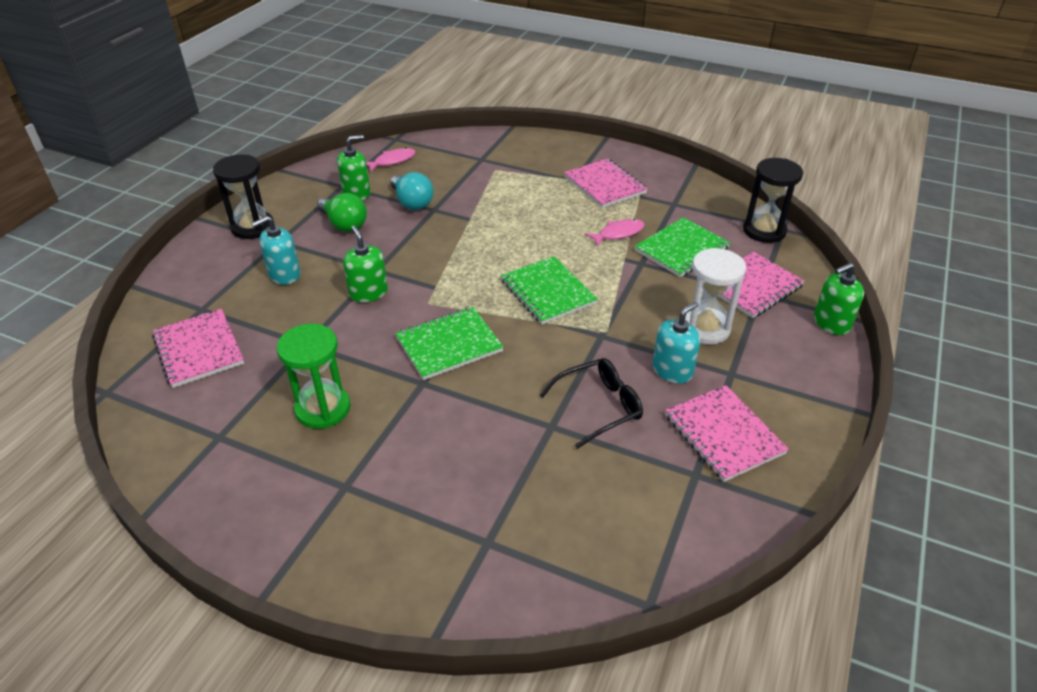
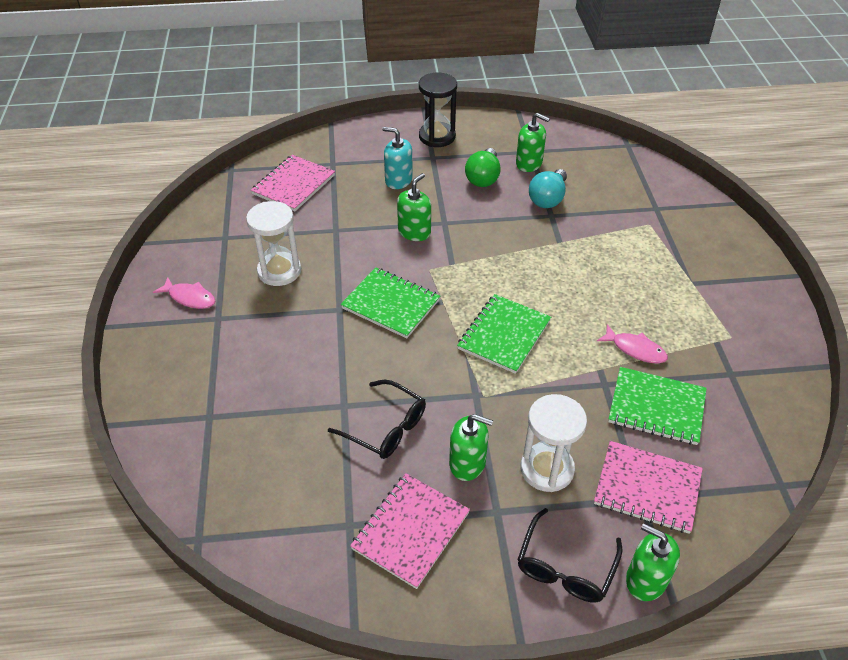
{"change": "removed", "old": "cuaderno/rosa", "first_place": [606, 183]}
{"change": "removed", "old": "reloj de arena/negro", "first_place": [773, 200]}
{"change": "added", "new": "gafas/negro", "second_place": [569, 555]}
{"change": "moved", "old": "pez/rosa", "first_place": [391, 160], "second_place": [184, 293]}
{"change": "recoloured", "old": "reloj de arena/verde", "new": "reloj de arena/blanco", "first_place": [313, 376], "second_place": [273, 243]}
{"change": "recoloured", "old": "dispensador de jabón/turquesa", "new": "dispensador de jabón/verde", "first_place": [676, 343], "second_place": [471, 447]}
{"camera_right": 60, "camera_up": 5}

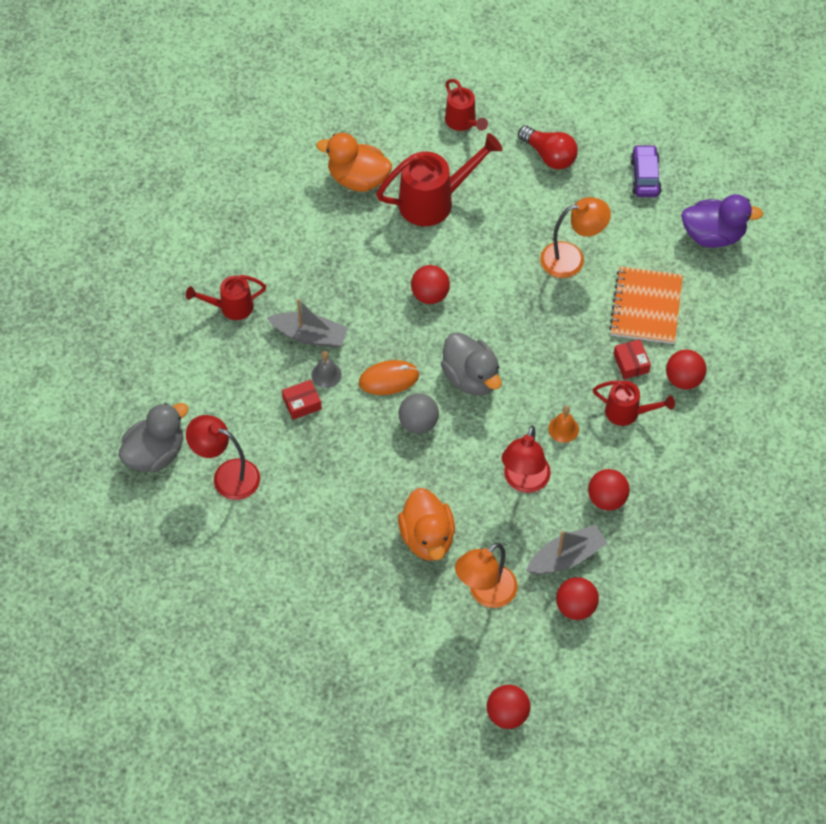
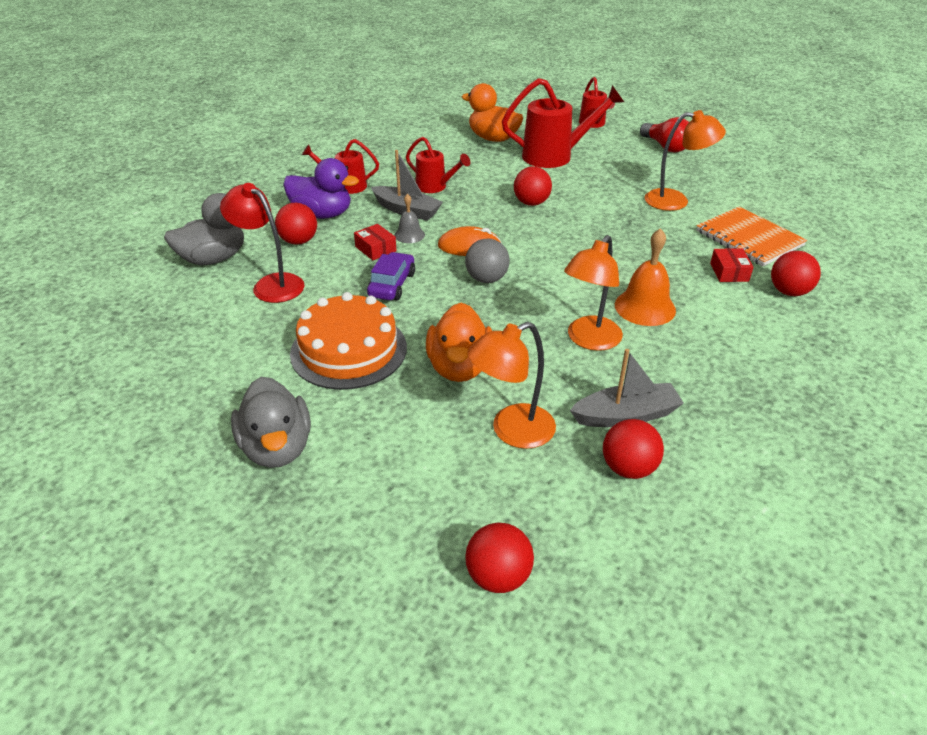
{"change": "added", "new": "tarta/naranja", "second_place": [348, 341]}
{"change": "moved", "old": "pato/gris", "first_place": [471, 364], "second_place": [271, 422]}
{"change": "moved", "old": "pelota/rojo", "first_place": [609, 490], "second_place": [296, 224]}
{"change": "moved", "old": "regadera/rojo", "first_place": [634, 403], "second_place": [438, 165]}
{"change": "moved", "old": "coche/morado", "first_place": [646, 170], "second_place": [391, 276]}
{"change": "moved", "old": "pato/morado", "first_place": [722, 221], "second_place": [321, 188]}
{"change": "recoloured", "old": "lámpara/rojo", "new": "lámpara/naranja", "first_place": [526, 459], "second_place": [593, 293]}
{"change": "turned", "old": "caja/rojo", "first_place": [302, 400], "second_place": [375, 242], "degrees": 60}
{"change": "turned", "old": "cuaderno/naranja", "first_place": [646, 305], "second_place": [751, 236], "degrees": -60}
{"change": "resized", "old": "campana/naranja", "first_place": [563, 424], "second_place": [645, 277], "factor": 1.74}
{"camera_right": 15, "camera_up": -20}

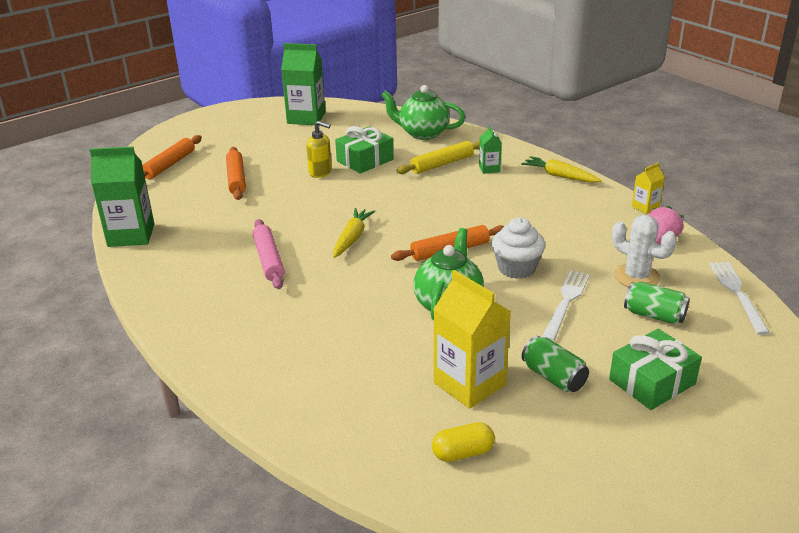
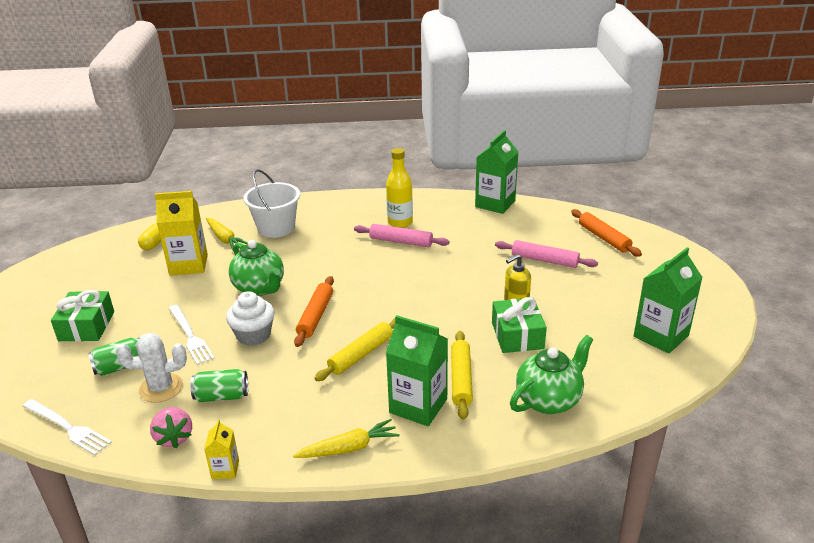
{"change": "added", "new": "balde/blanco", "second_place": [272, 203]}
{"change": "added", "new": "rodillo/amarillo", "second_place": [355, 349]}
{"change": "added", "new": "botella/amarillo", "second_place": [399, 188]}
{"change": "moved", "old": "zanahoria/amarillo", "first_place": [354, 233], "second_place": [227, 234]}
{"change": "moved", "old": "lata/verde", "first_place": [555, 364], "second_place": [219, 385]}
{"change": "recoloured", "old": "rodillo/naranja", "new": "rodillo/rosa", "first_place": [236, 173], "second_place": [546, 254]}
{"change": "resized", "old": "cartón de leche/verde", "first_place": [490, 150], "second_place": [417, 370], "factor": 2.0}
{"camera_right": 125, "camera_up": 0}

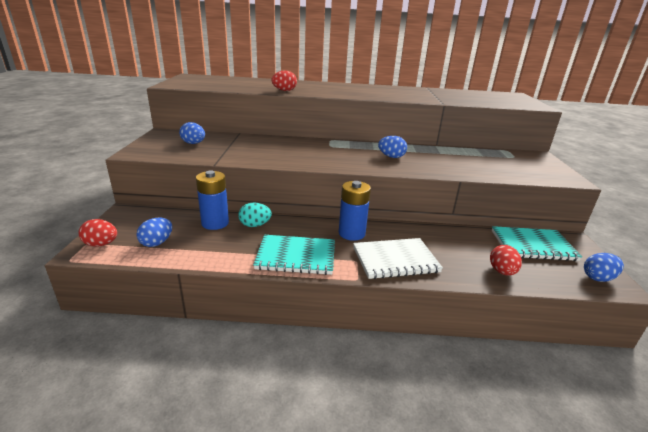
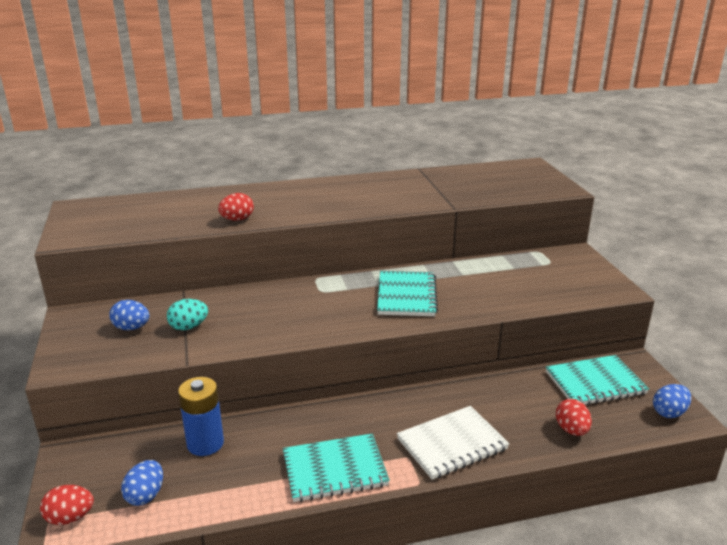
{"change": "removed", "old": "pila/azul", "first_place": [355, 211]}
{"change": "moved", "old": "huevo/turquesa", "first_place": [255, 215], "second_place": [187, 314]}
{"change": "replaced", "old": "huevo/azul", "new": "cuaderno/turquesa", "first_place": [392, 147], "second_place": [407, 293]}
{"camera_right": -15, "camera_up": 0}

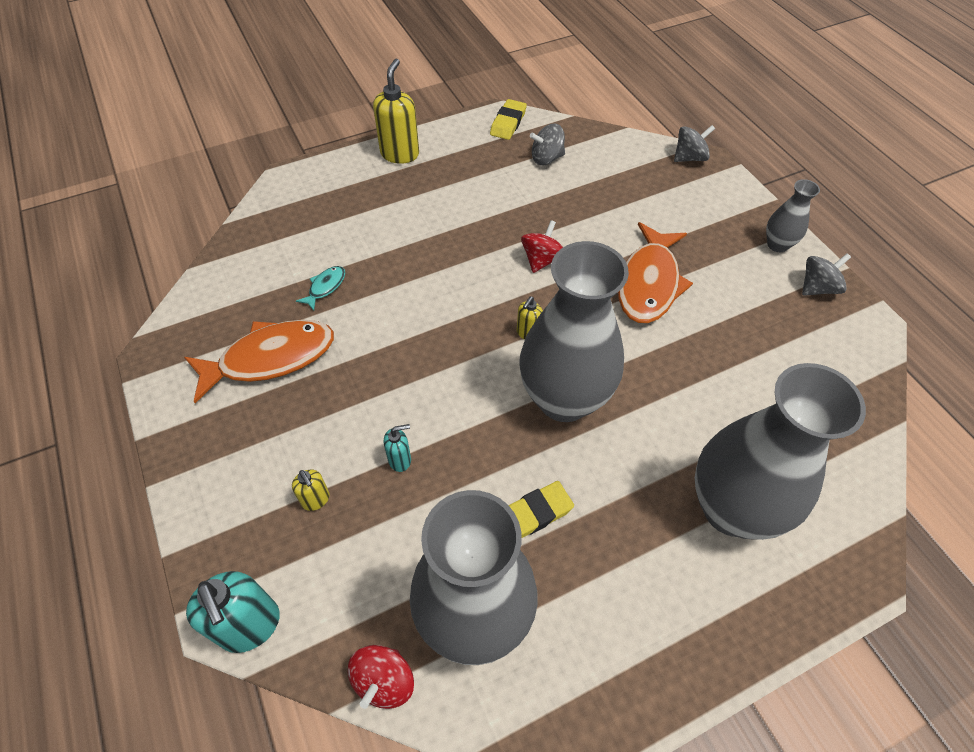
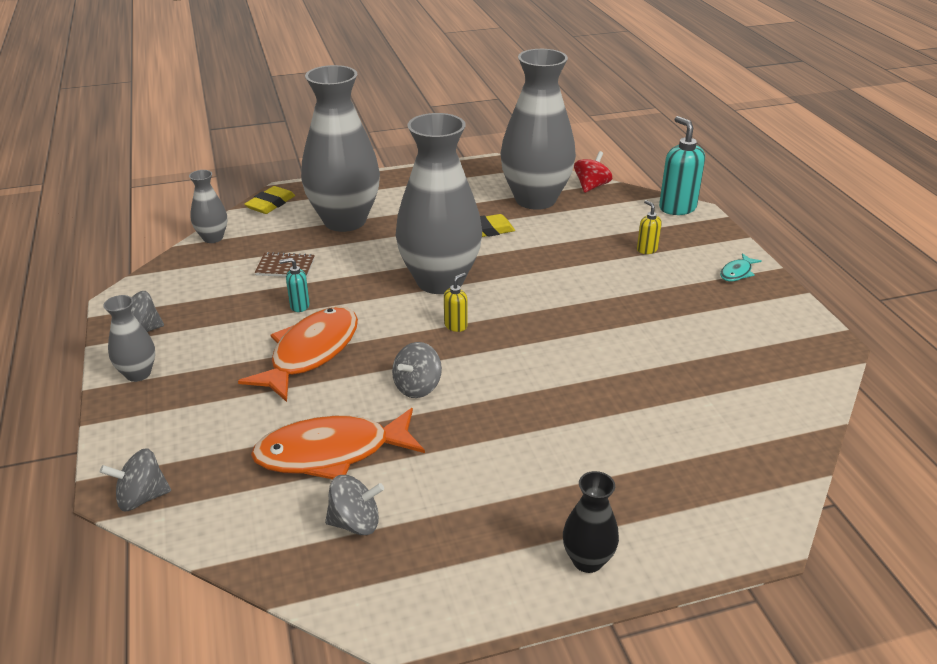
{"change": "added", "new": "florero/gris", "second_place": [208, 206]}
{"change": "added", "new": "cuaderno/marrón", "second_place": [285, 265]}
{"change": "moved", "old": "pez/naranja", "first_place": [259, 361], "second_place": [338, 443]}
{"change": "moved", "old": "pez/turquesa", "first_place": [320, 288], "second_place": [741, 267]}
{"change": "moved", "old": "dispensador de jabón/turquesa", "first_place": [397, 448], "second_place": [294, 285]}
{"change": "moved", "old": "goma de borrar/amarillo", "first_place": [508, 119], "second_place": [269, 200]}
{"change": "replaced", "old": "dispensador de jabón/amarillo", "new": "florero/negro", "first_place": [396, 111], "second_place": [591, 522]}
{"change": "recoloured", "old": "peonza/rojo", "new": "peonza/gris", "first_place": [542, 246], "second_place": [417, 370]}
{"camera_right": -170, "camera_up": -20}

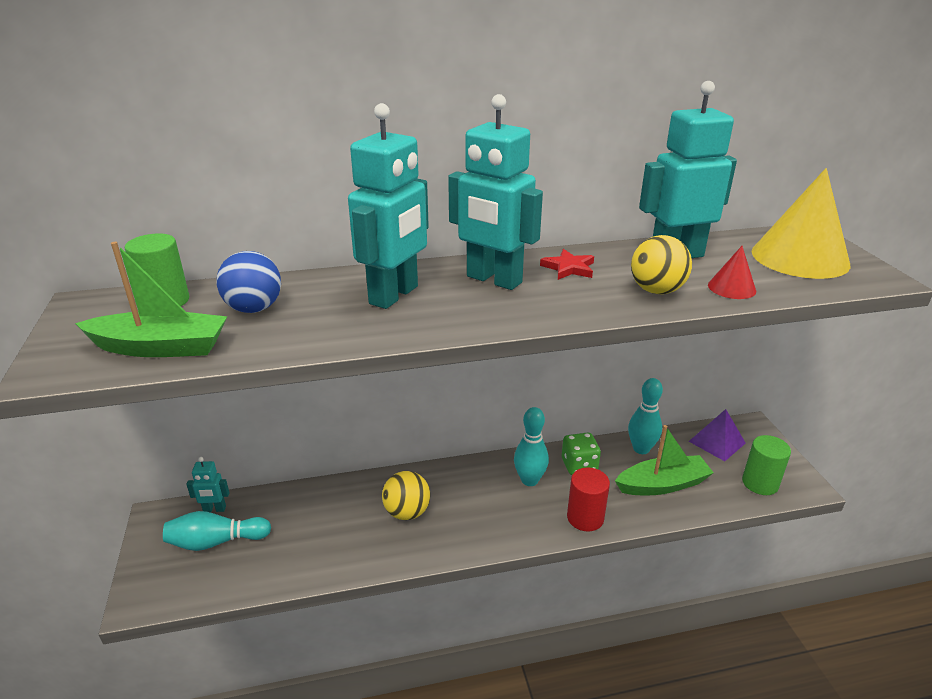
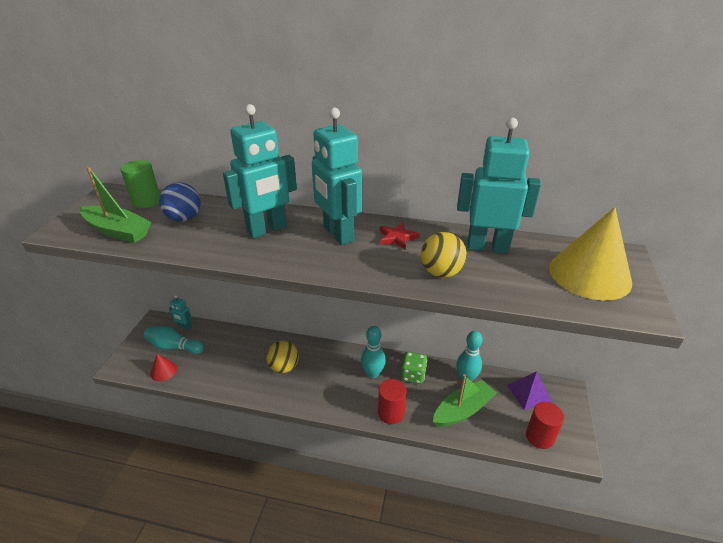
{"change": "moved", "old": "cono/rojo", "first_place": [732, 272], "second_place": [163, 367]}
{"change": "recoloured", "old": "cilindro/verde", "new": "cilindro/rojo", "first_place": [766, 465], "second_place": [545, 425]}
{"change": "turned", "old": "barco/verde", "first_place": [664, 460], "second_place": [464, 400], "degrees": -45}
{"camera_right": 25, "camera_up": 5}

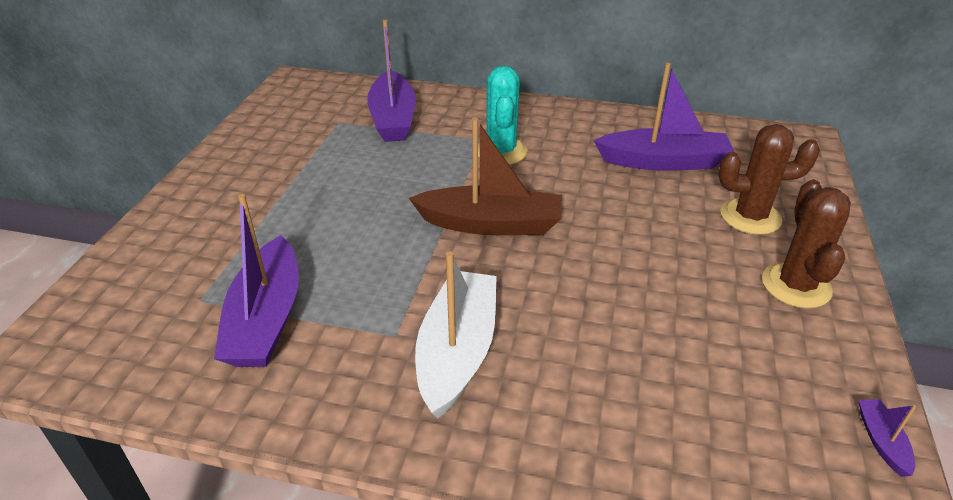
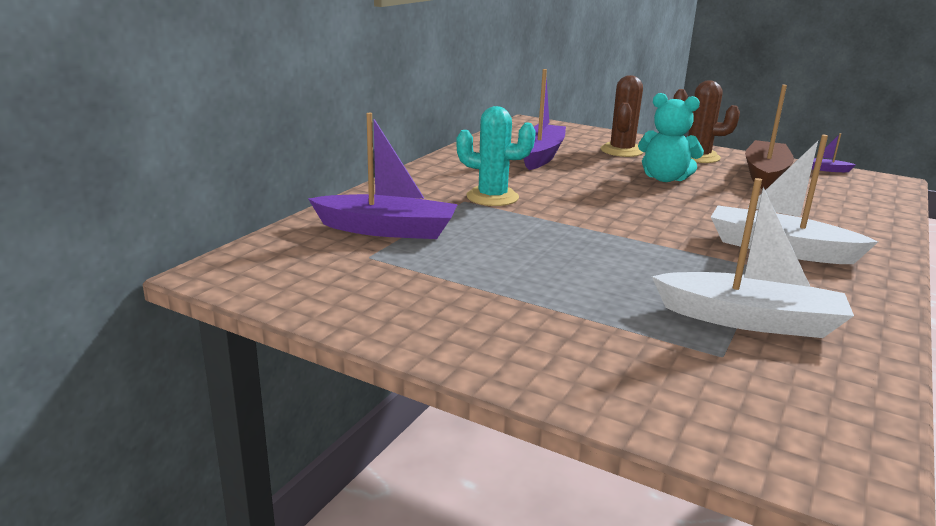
{"change": "added", "new": "osito/turquesa", "second_place": [671, 137]}
{"change": "moved", "old": "barco/marrón", "first_place": [485, 176], "second_place": [769, 137]}
{"change": "recoloured", "old": "barco/morado", "new": "barco/blanco", "first_place": [256, 280], "second_place": [753, 258]}
{"camera_right": -75, "camera_up": -15}

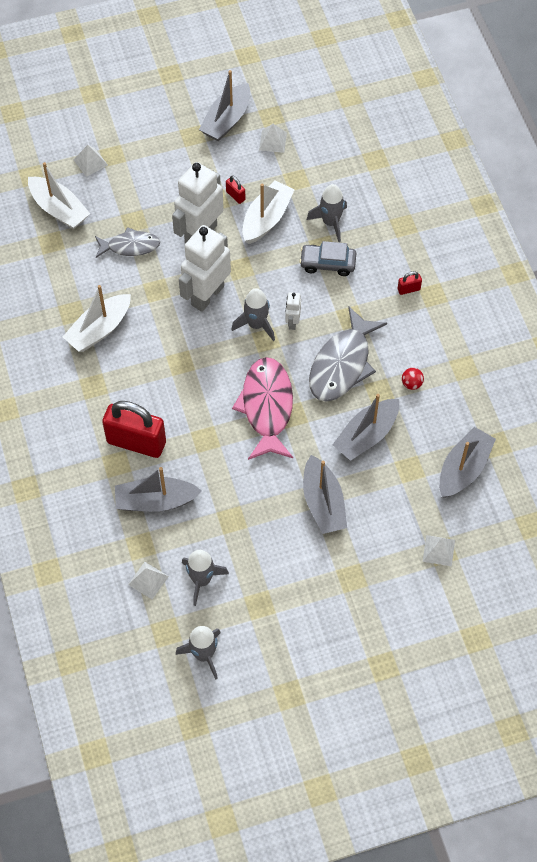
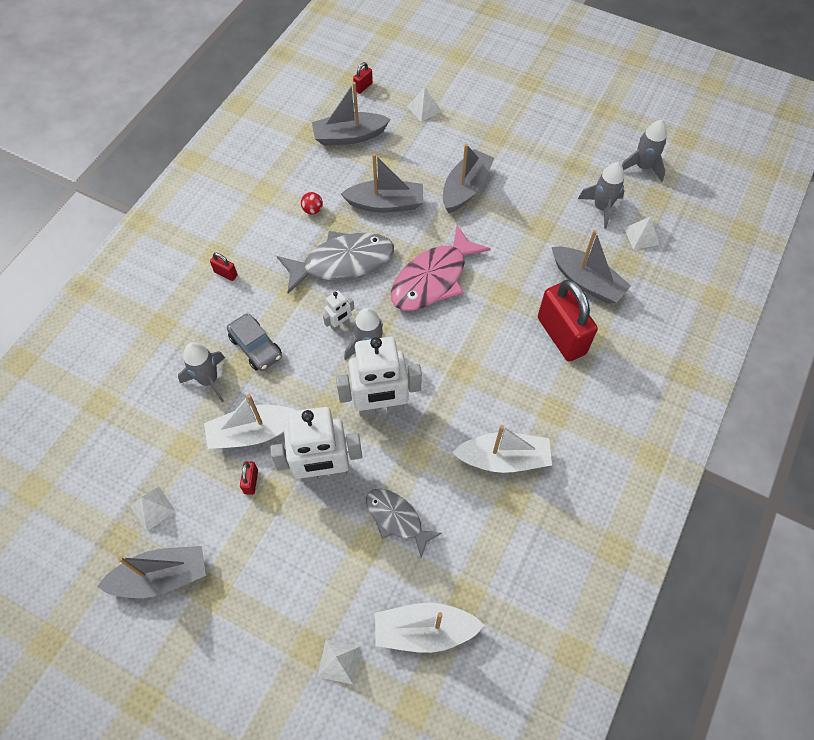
{"change": "added", "new": "candado/rojo", "second_place": [363, 78]}
{"change": "turned", "old": "barco/blanco", "first_place": [59, 195], "second_place": [429, 628], "degrees": -90}
{"camera_right": -135, "camera_up": 0}

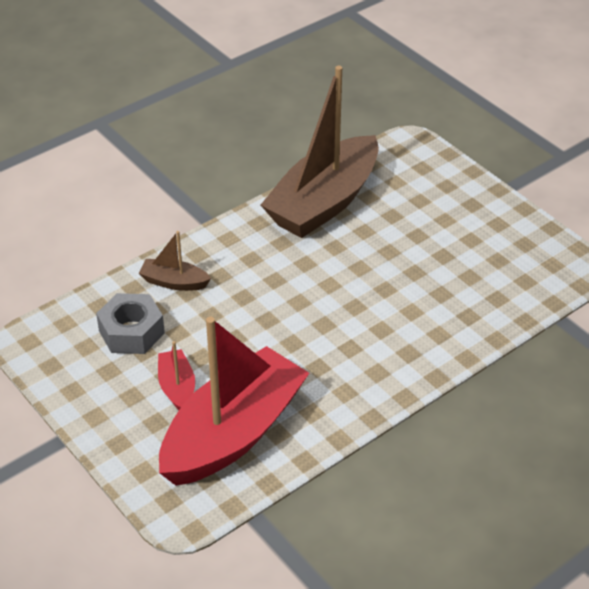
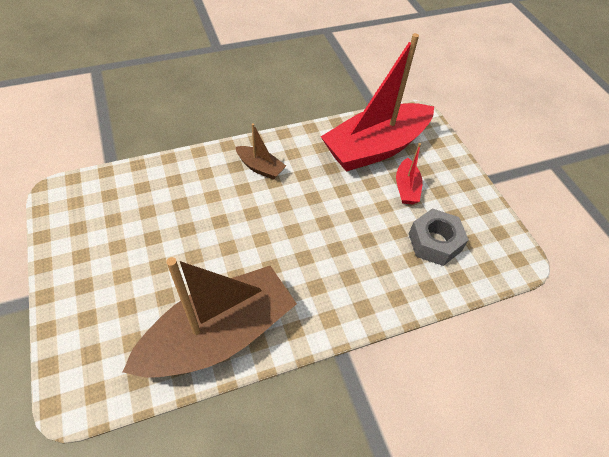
{"change": "moved", "old": "barco/marrón", "first_place": [175, 261], "second_place": [261, 151]}
{"camera_right": -165, "camera_up": 10}

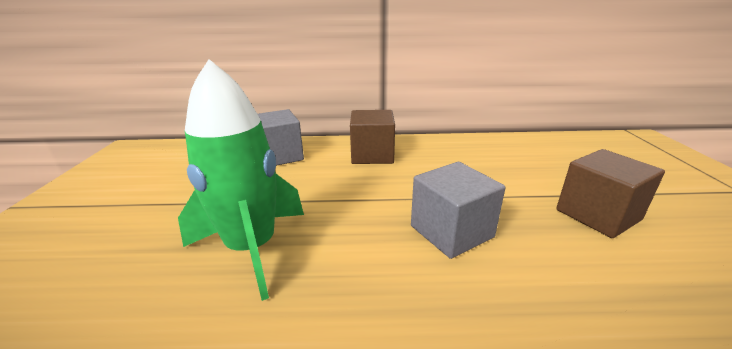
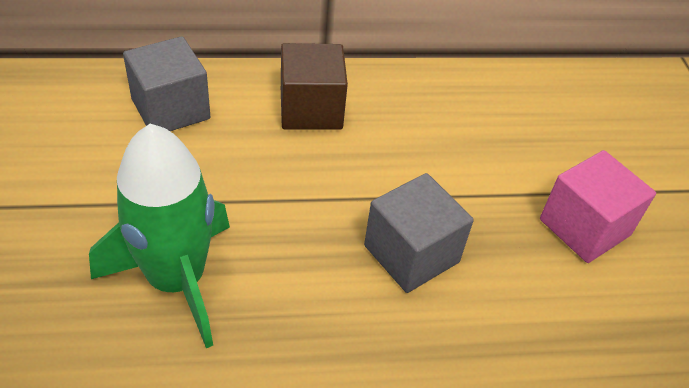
{"change": "recoloured", "old": "cubo/marrón", "new": "cubo/rosa", "first_place": [610, 193], "second_place": [598, 206]}
{"camera_right": -10, "camera_up": 20}

